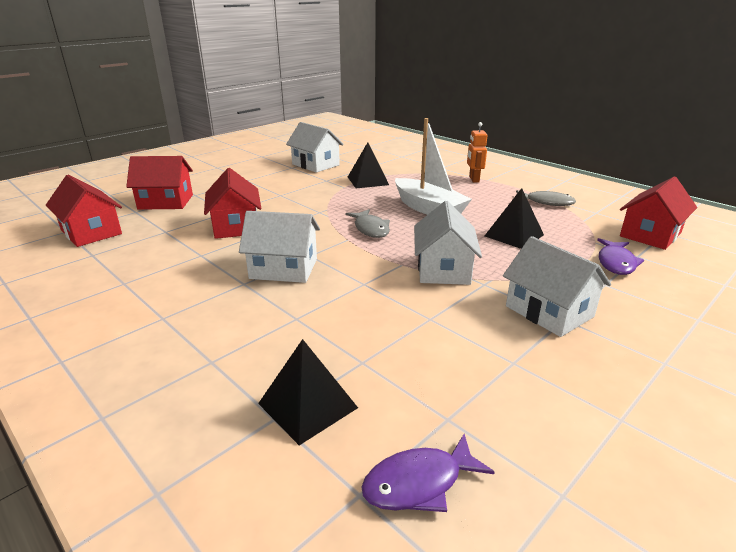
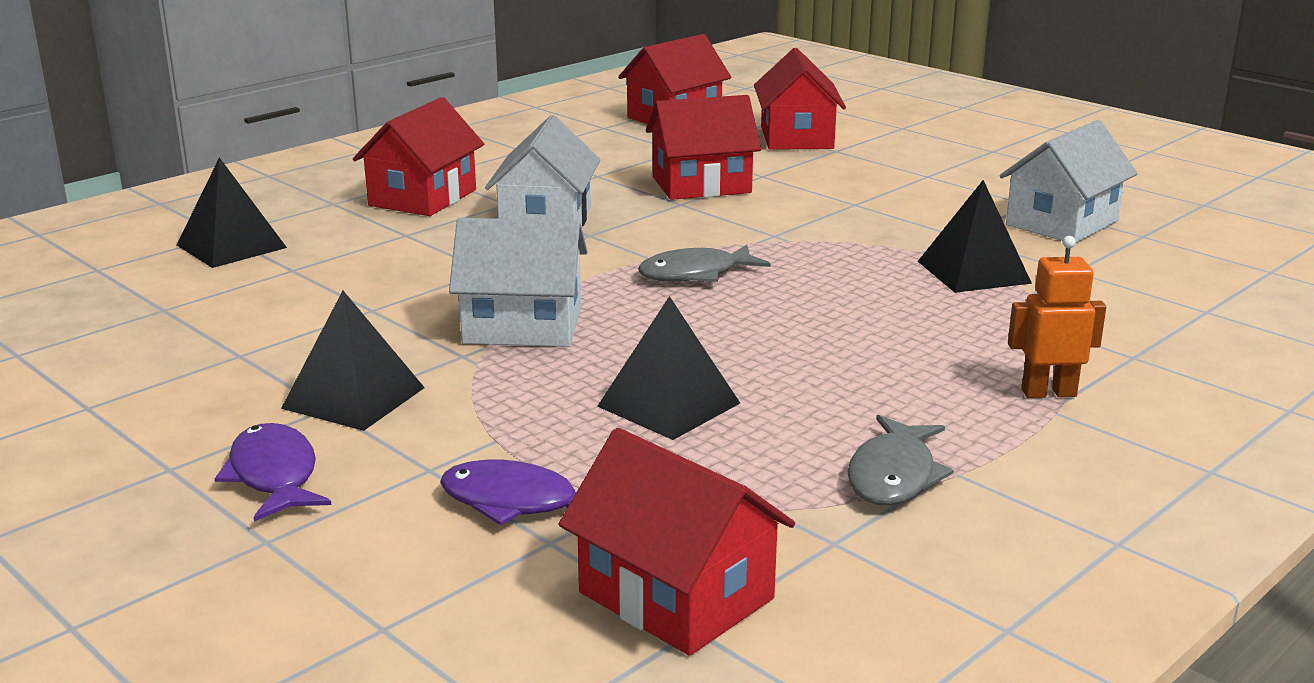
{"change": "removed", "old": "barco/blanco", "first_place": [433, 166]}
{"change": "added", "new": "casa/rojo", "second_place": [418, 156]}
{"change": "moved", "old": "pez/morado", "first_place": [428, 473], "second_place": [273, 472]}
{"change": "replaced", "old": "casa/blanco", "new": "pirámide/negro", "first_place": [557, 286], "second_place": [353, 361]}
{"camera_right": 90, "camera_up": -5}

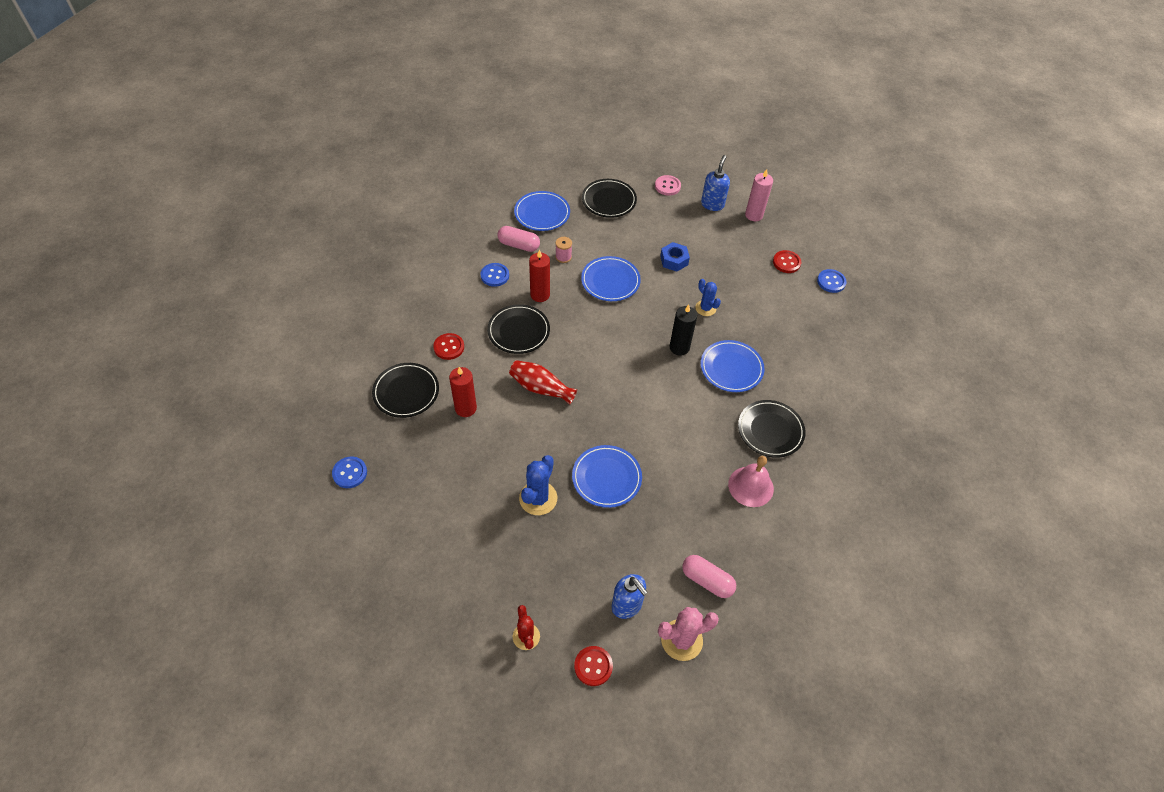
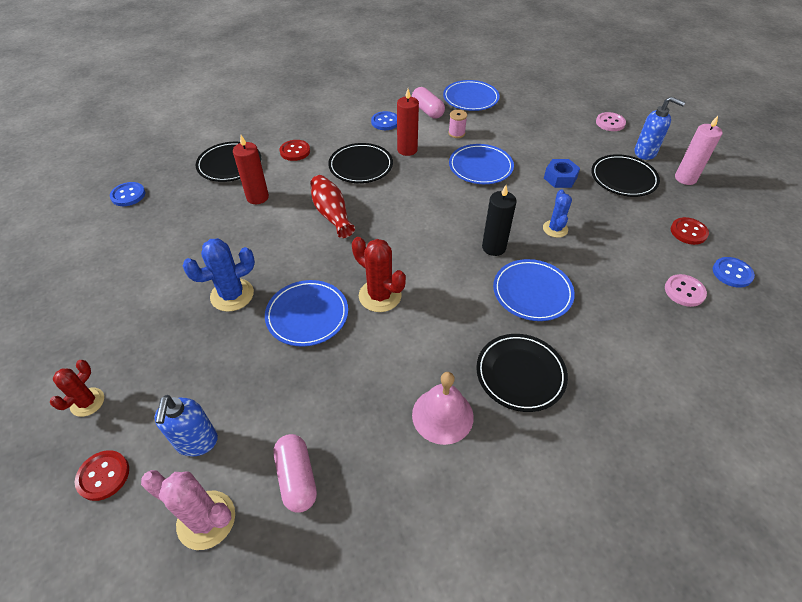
{"change": "added", "new": "cactus/rojo", "second_place": [379, 274]}
{"change": "added", "new": "botón/rosa", "second_place": [686, 290]}
{"change": "moved", "old": "plato/negro", "first_place": [609, 198], "second_place": [625, 175]}
{"change": "turned", "old": "dispensador de jabón/azul", "first_place": [715, 183], "second_place": [660, 128], "degrees": 60}
{"camera_right": 40, "camera_up": -5}

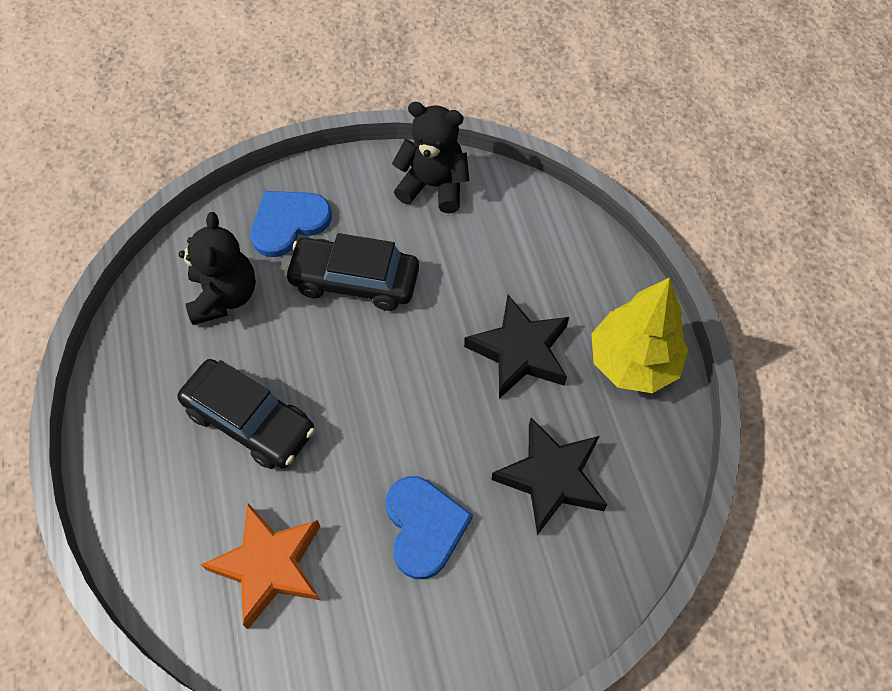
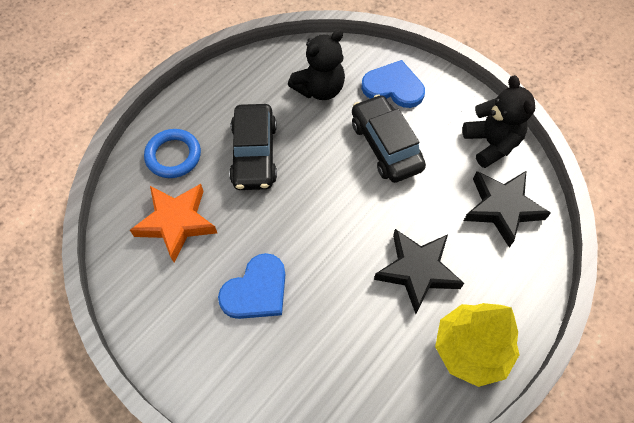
{"change": "added", "new": "anillo/azul", "second_place": [172, 153]}
{"change": "moved", "old": "estrella/negro", "first_place": [549, 476], "second_place": [507, 209]}
{"camera_right": 55, "camera_up": 0}

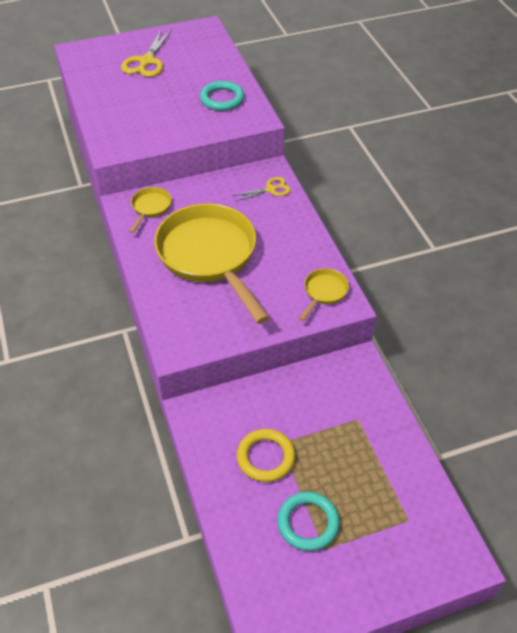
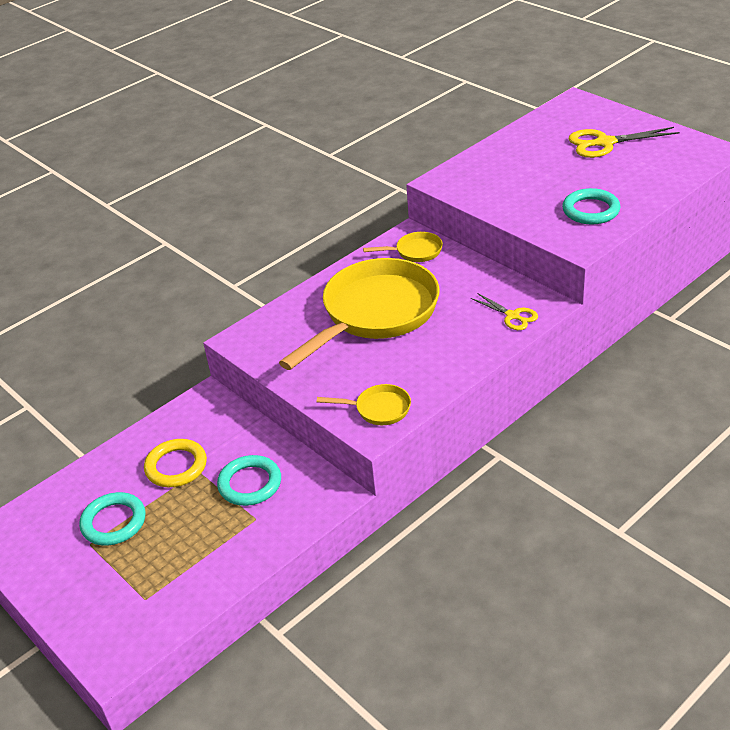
{"change": "added", "new": "anillo/turquesa", "second_place": [249, 480]}
{"camera_right": 70, "camera_up": -10}

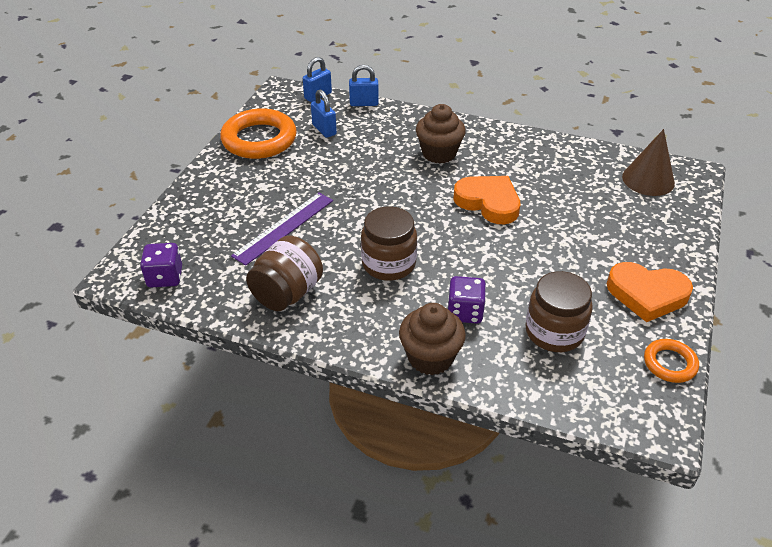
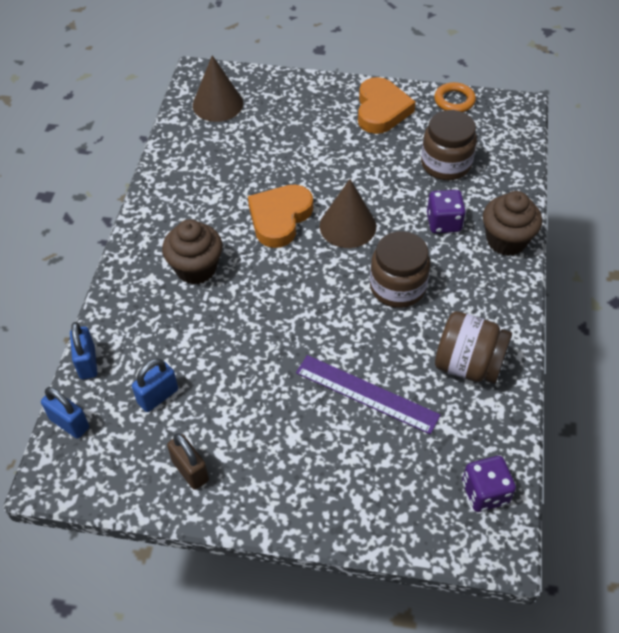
{"change": "added", "new": "cono/marrón", "second_place": [348, 213]}
{"change": "replaced", "old": "anillo/naranja", "new": "candado/marrón", "first_place": [258, 133], "second_place": [188, 461]}
{"camera_right": -100, "camera_up": 10}

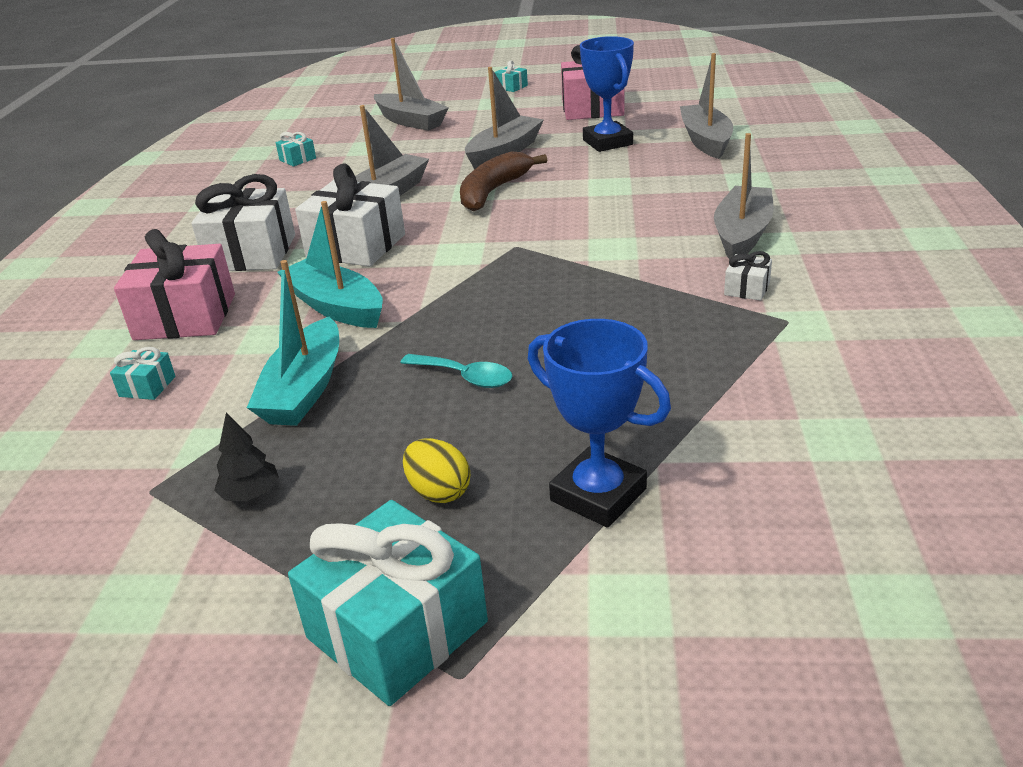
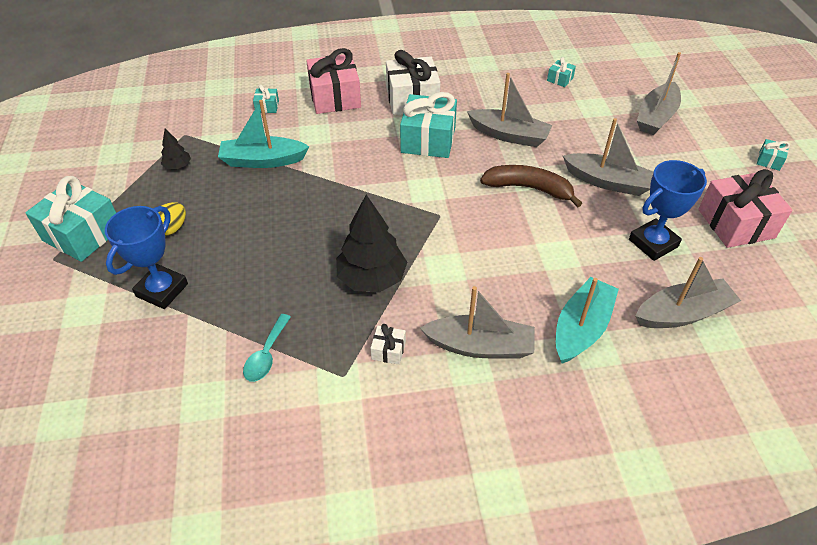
{"change": "added", "new": "árbol/negro", "second_place": [372, 244]}
{"change": "moved", "old": "barco/turquesa", "first_place": [330, 264], "second_place": [587, 320]}
{"change": "moved", "old": "cuchara/turquesa", "first_place": [456, 371], "second_place": [267, 348]}
{"change": "recoloured", "old": "regalo/blanco", "new": "regalo/turquesa", "first_place": [350, 215], "second_place": [428, 125]}
{"camera_right": 75, "camera_up": 15}

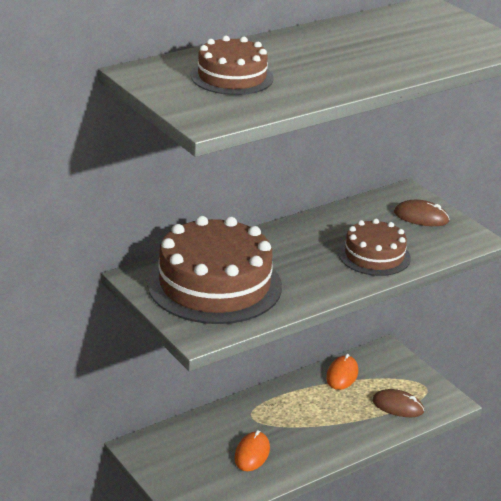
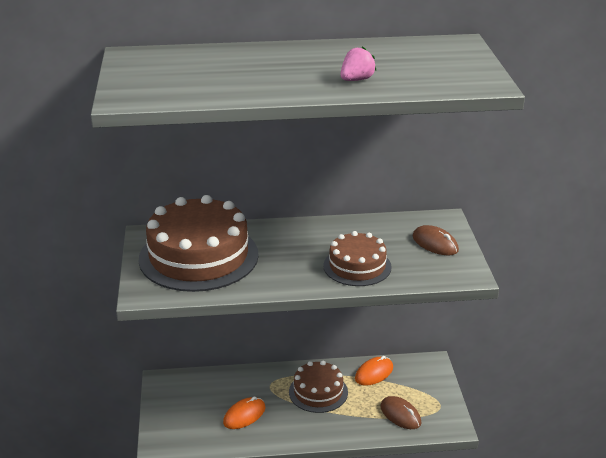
{"change": "added", "new": "fresa/rosa", "second_place": [358, 63]}
{"change": "moved", "old": "tarta/marrón", "first_place": [232, 65], "second_place": [318, 387]}
{"camera_right": 30, "camera_up": 0}

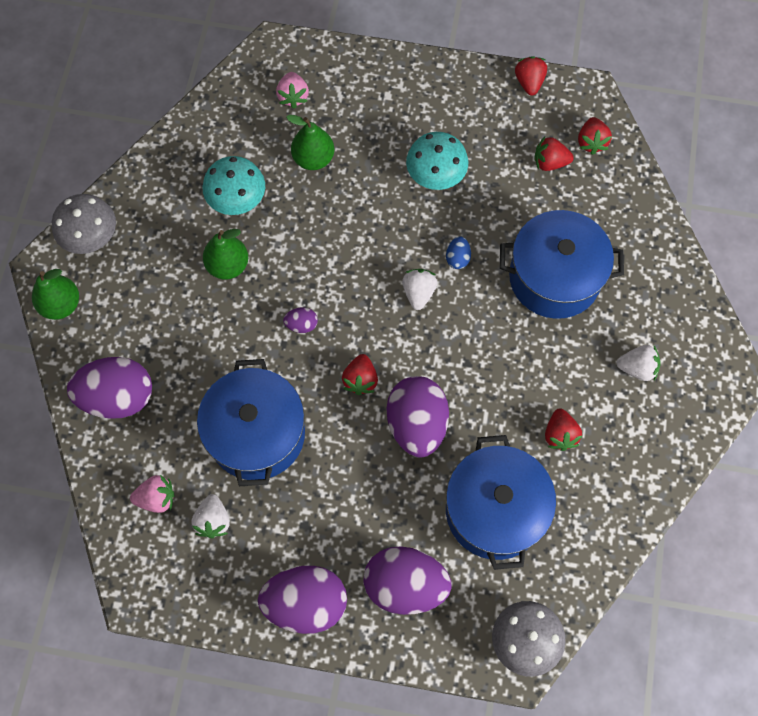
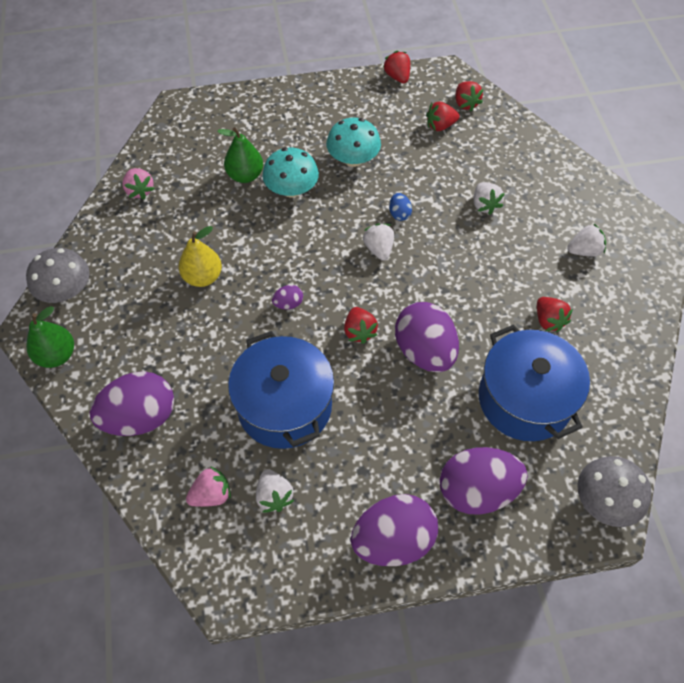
{"change": "moved", "old": "seta/turquesa", "first_place": [234, 185], "second_place": [290, 172]}
{"change": "moved", "old": "fresa/rosa", "first_place": [292, 90], "second_place": [138, 183]}
{"change": "replaced", "old": "olla/azul", "new": "fresa/blanco", "first_place": [562, 264], "second_place": [489, 198]}
{"change": "recoloured", "old": "pera/verde", "new": "pera/amarillo", "first_place": [225, 254], "second_place": [200, 256]}
{"camera_right": -20, "camera_up": -10}

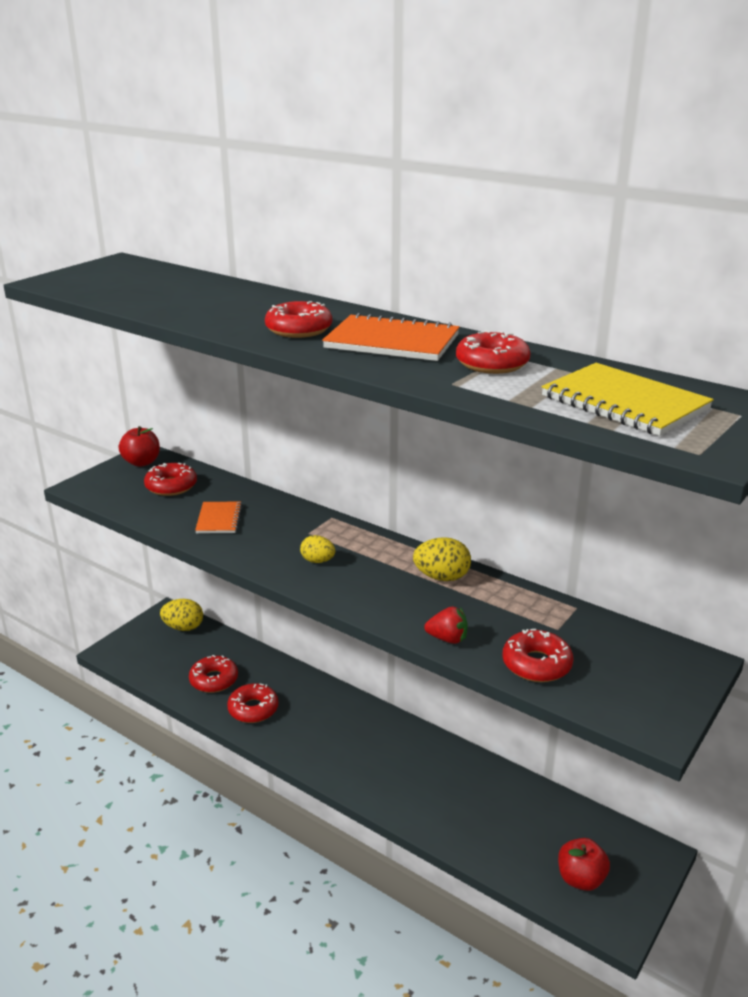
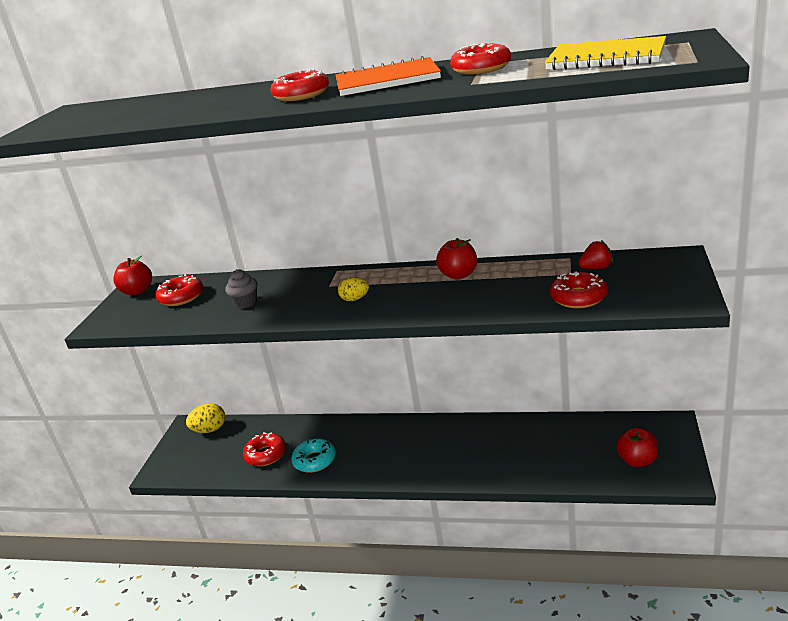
{"change": "moved", "old": "fresa/rojo", "first_place": [446, 625], "second_place": [595, 254]}
{"change": "replaced", "old": "cuaderno/naranja", "new": "magdalena/gris", "first_place": [218, 517], "second_place": [241, 289]}
{"change": "replaced", "old": "huevo/amarillo", "new": "manzana/rojo", "first_place": [442, 559], "second_place": [456, 259]}
{"change": "recoloured", "old": "rosquilla/rojo", "new": "rosquilla/turquesa", "first_place": [253, 703], "second_place": [313, 455]}
{"camera_right": -20, "camera_up": 0}

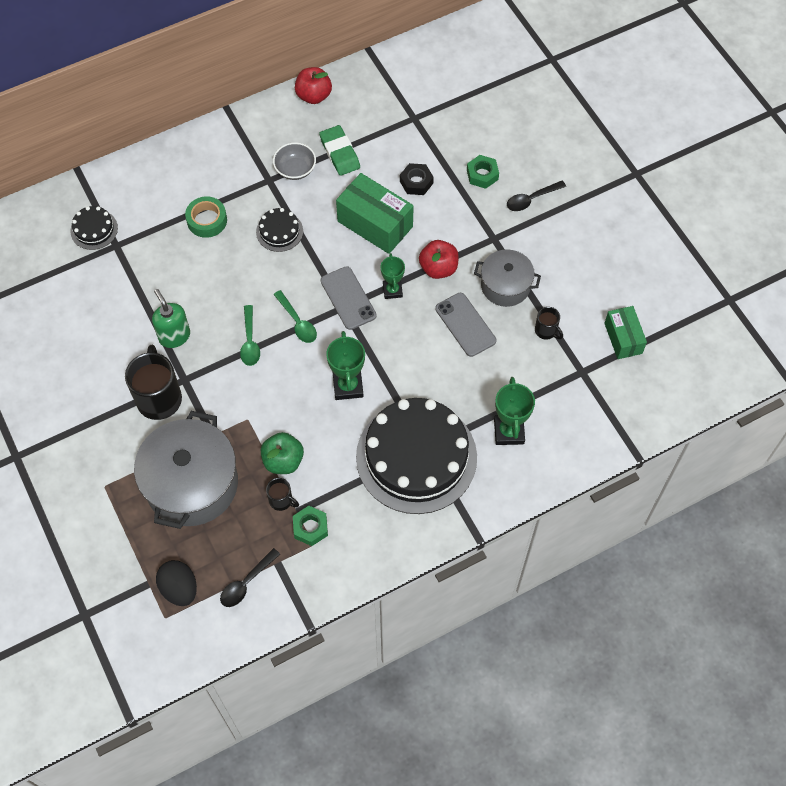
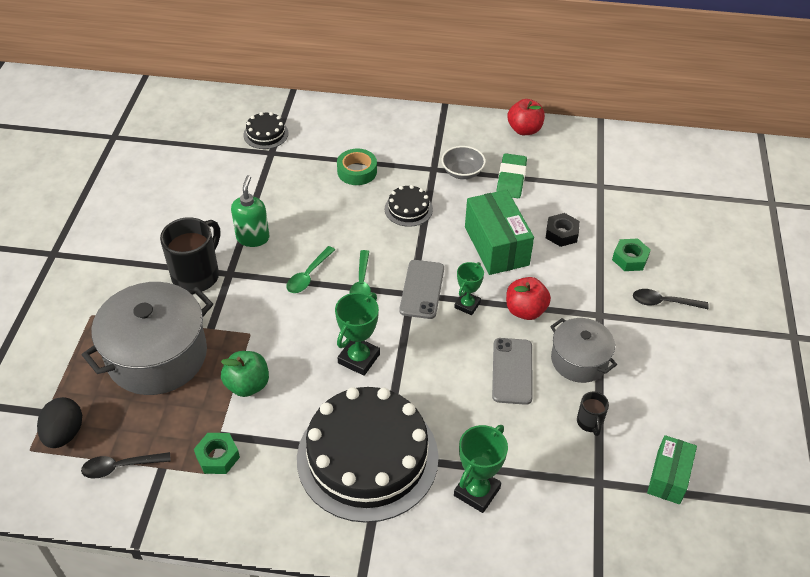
{"change": "removed", "old": "taza/negro", "first_place": [282, 494]}
{"camera_right": 35, "camera_up": -15}

